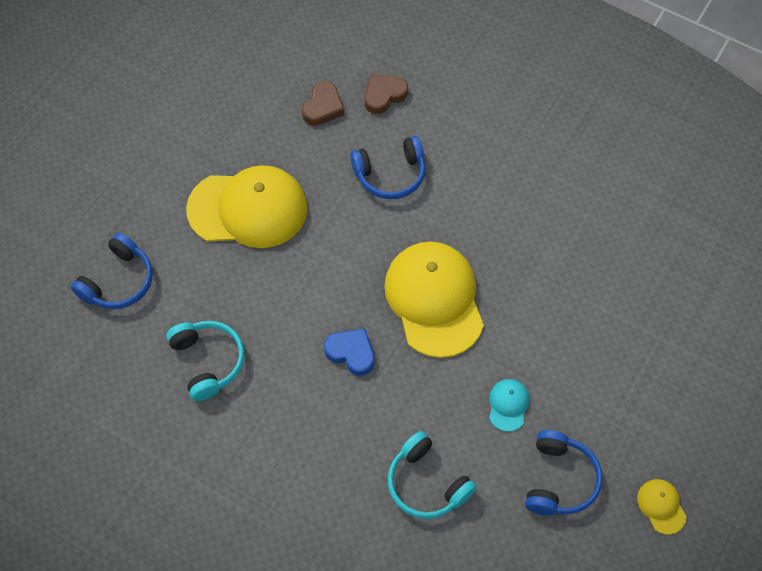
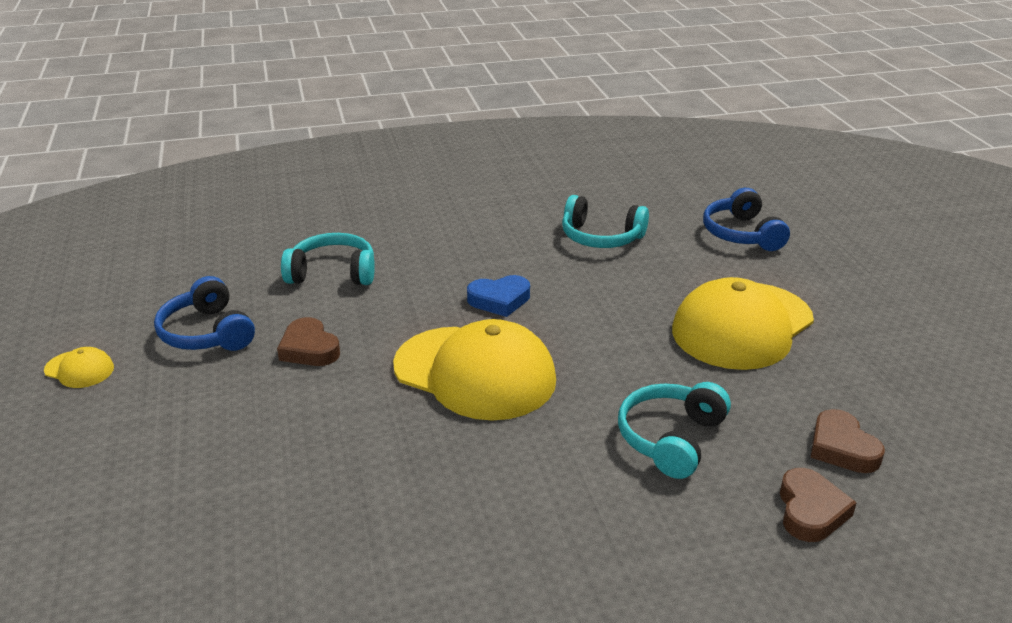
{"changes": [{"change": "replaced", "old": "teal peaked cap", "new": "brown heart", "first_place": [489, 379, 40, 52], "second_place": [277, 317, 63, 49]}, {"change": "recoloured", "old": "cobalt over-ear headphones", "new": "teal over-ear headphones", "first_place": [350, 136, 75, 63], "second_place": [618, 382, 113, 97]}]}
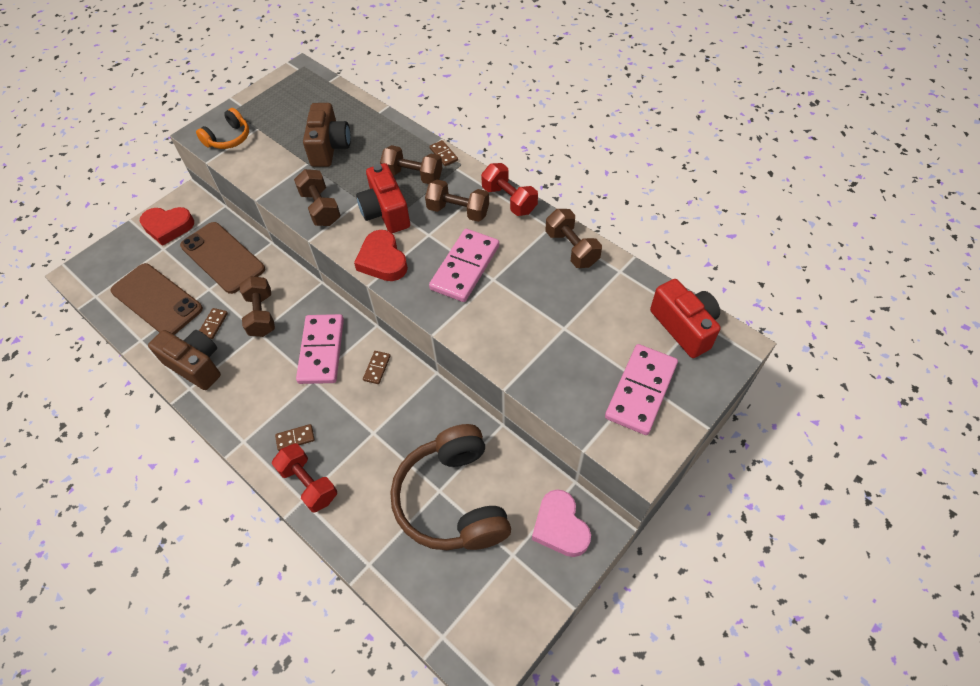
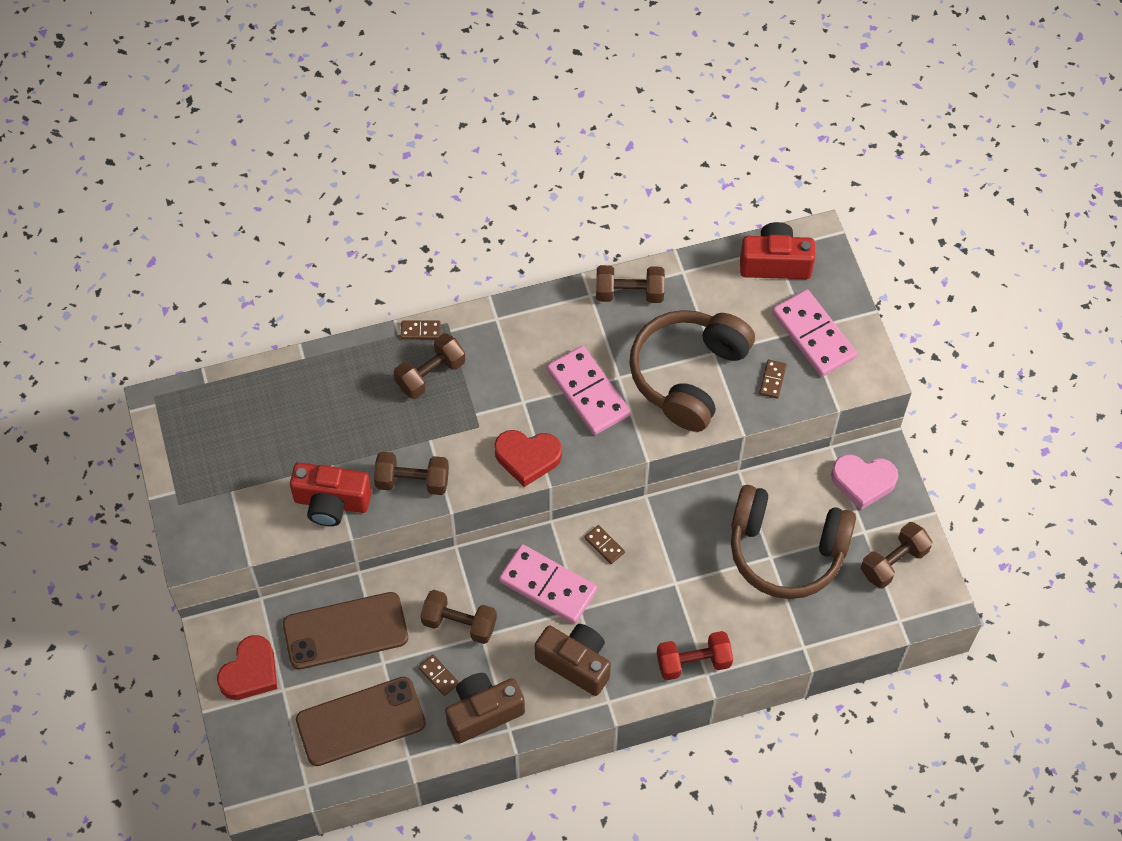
{"changes": [{"change": "moved", "old": "crimson compact camera", "first_place": [356, 163, 54, 70], "second_place": [290, 462, 82, 64]}, {"change": "moved", "old": "brown compact camera", "first_place": [303, 103, 48, 64], "second_place": [535, 624, 76, 72]}, {"change": "added", "new": "brown over-ear headphones", "second_place": [629, 310, 126, 122]}, {"change": "moved", "old": "brown domino piece", "first_place": [275, 424, 40, 27], "second_place": [759, 360, 28, 39]}, {"change": "moved", "old": "brown dumbbell", "first_place": [425, 179, 64, 43], "second_place": [861, 522, 71, 67]}, {"change": "removed", "old": "bright orange over-ear headphones", "first_place": [196, 108, 53, 41]}, {"change": "removed", "old": "crimson dumbbell", "first_place": [481, 163, 57, 53]}]}
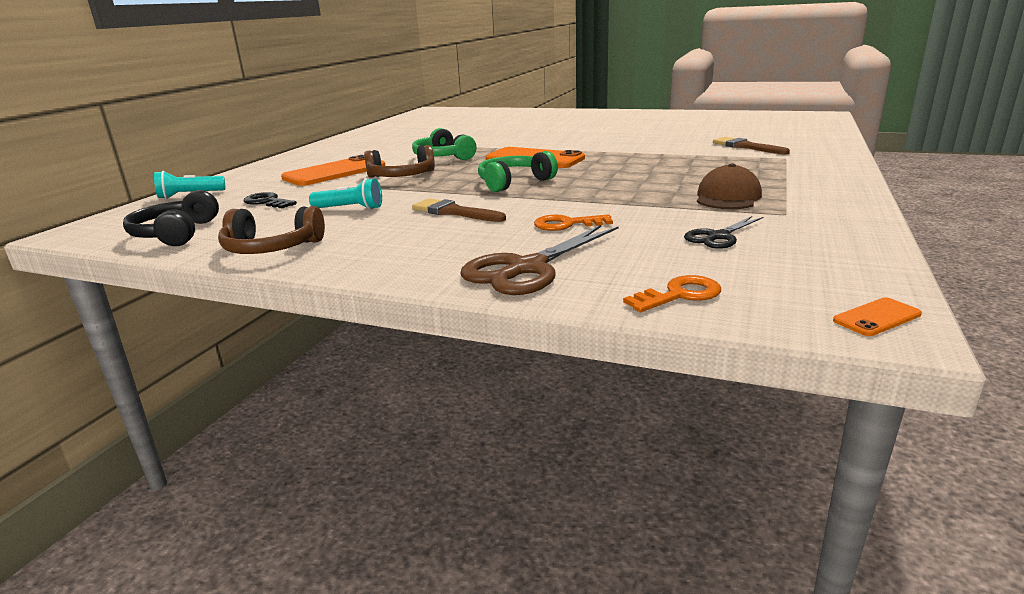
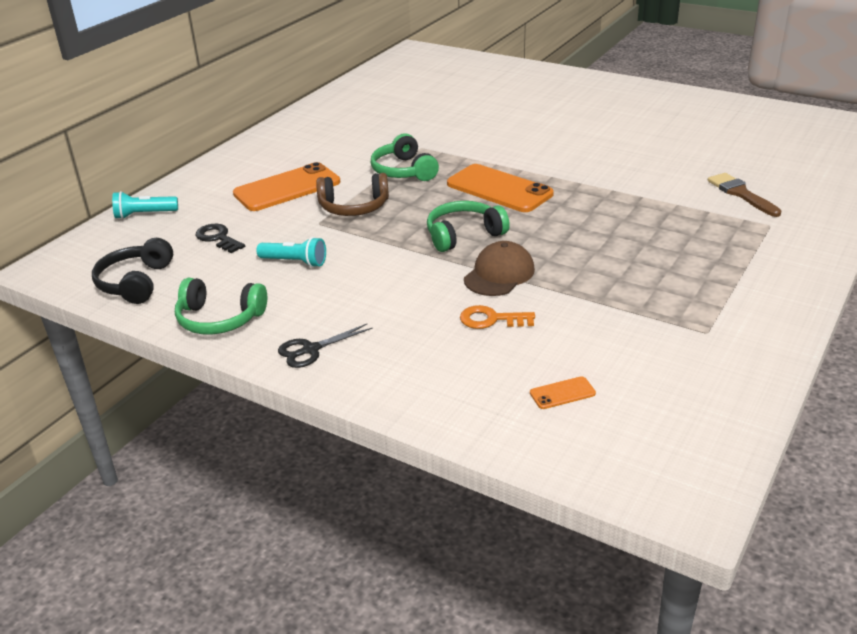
{"changes": [{"change": "recoloured", "old": "brown over-ear headphones", "new": "emerald over-ear headphones", "first_place": [218, 206, 107, 48], "second_place": [175, 278, 92, 56]}, {"change": "moved", "old": "jet-black pair of scissors", "first_place": [684, 216, 79, 33], "second_place": [278, 323, 95, 45]}, {"change": "moved", "old": "brown peaked cap", "first_place": [697, 163, 65, 46], "second_place": [464, 241, 71, 55]}, {"change": "moved", "old": "bright orange mobile phone", "first_place": [833, 297, 89, 39], "second_place": [530, 376, 66, 33]}, {"change": "removed", "old": "brown paintbrush", "first_place": [412, 198, 94, 24]}, {"change": "removed", "old": "brown pair of scissors", "first_place": [460, 225, 159, 70]}, {"change": "removed", "old": "bright orange door key", "first_place": [623, 275, 98, 37]}]}
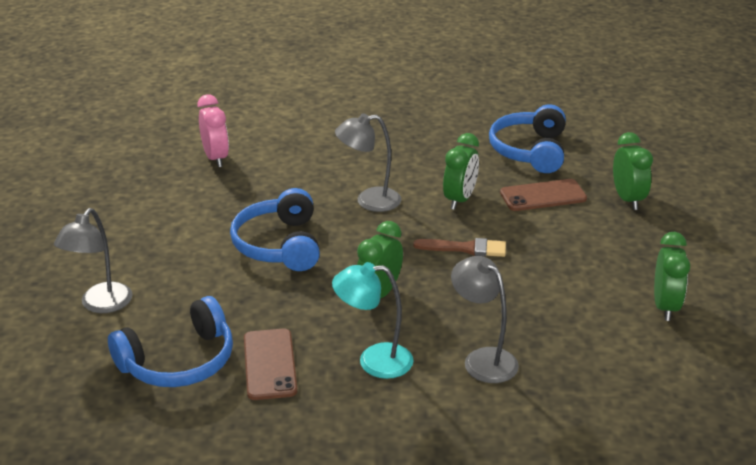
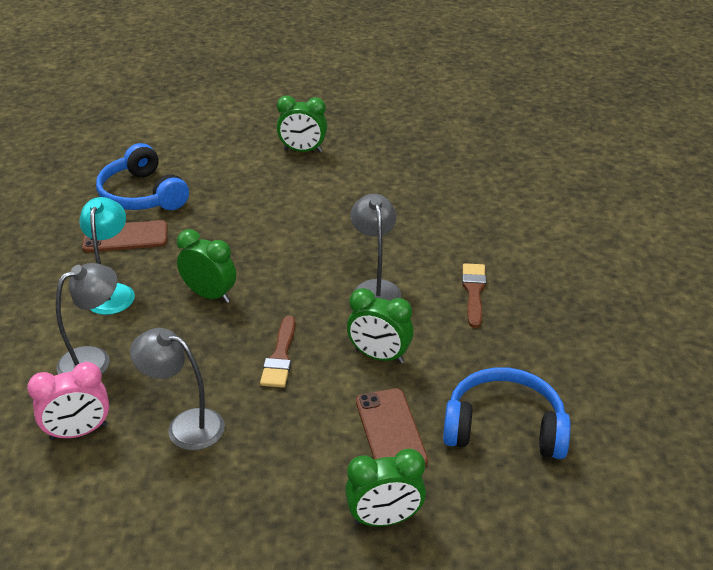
{"changes": [{"change": "moved", "old": "rose-pink alarm clock", "first_place": [197, 94, 32, 73], "second_place": [27, 362, 82, 78]}, {"change": "moved", "old": "grey lamp", "first_place": [54, 208, 78, 105], "second_place": [130, 328, 95, 122]}, {"change": "moved", "old": "emerald alarm clock", "first_place": [654, 231, 36, 90], "second_place": [277, 95, 50, 58]}, {"change": "added", "new": "brown paintbrush", "second_place": [462, 263, 24, 65]}, {"change": "removed", "old": "cobalt over-ear headphones", "first_place": [230, 188, 90, 83]}]}
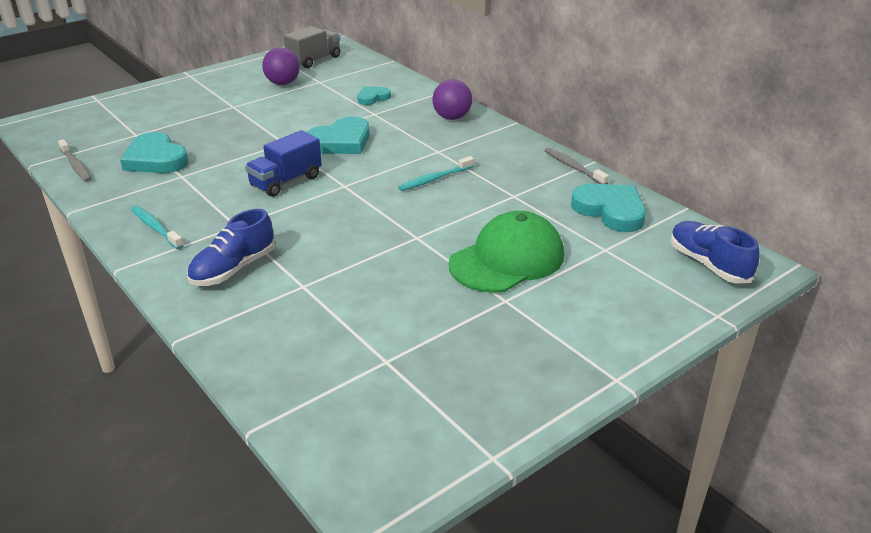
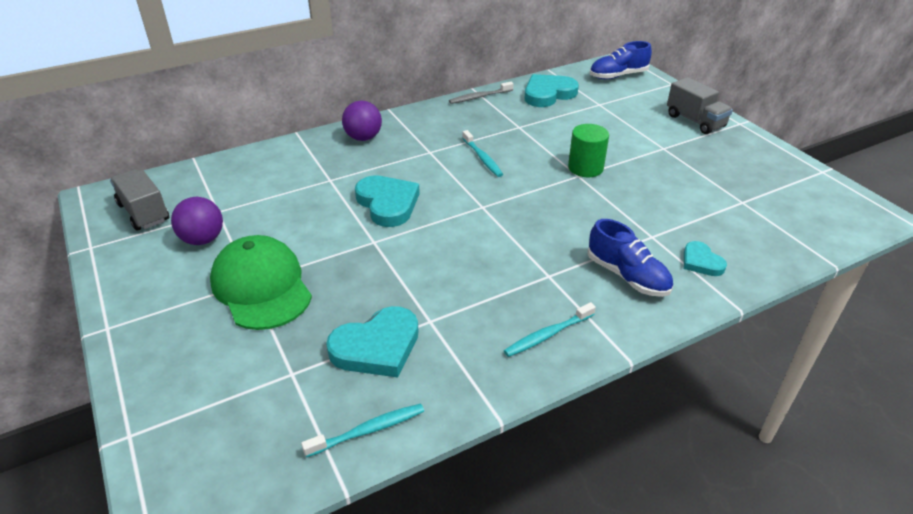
{"changes": [{"change": "moved", "old": "emerald peaked cap", "first_place": [449, 211, 115, 82], "second_place": [210, 235, 102, 95]}, {"change": "recoloured", "old": "grey toothbrush", "new": "teal toothbrush", "first_place": [58, 139, 34, 43], "second_place": [301, 404, 123, 53]}, {"change": "added", "new": "emerald solid cylinder", "second_place": [568, 124, 41, 53]}, {"change": "added", "new": "grey toy truck", "second_place": [667, 77, 66, 57]}, {"change": "moved", "old": "teal heart", "first_place": [357, 86, 34, 19], "second_place": [684, 241, 43, 35]}, {"change": "removed", "old": "cobalt toy truck", "first_place": [245, 130, 77, 67]}]}
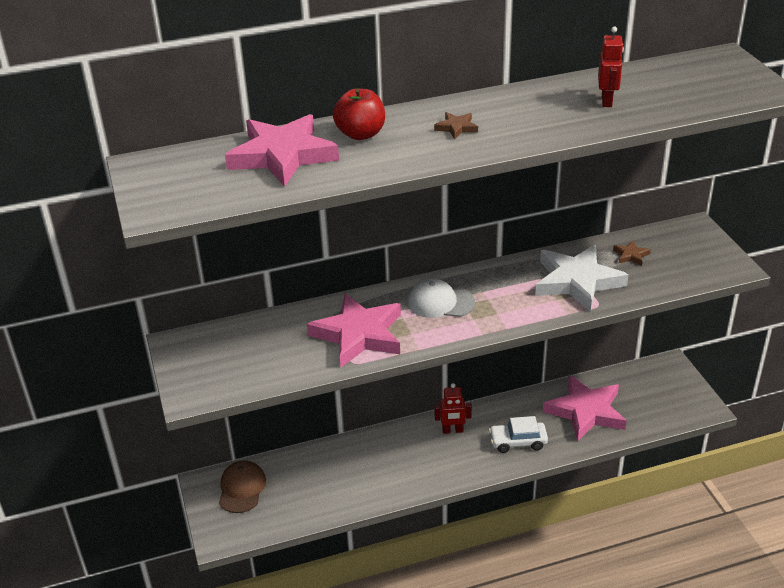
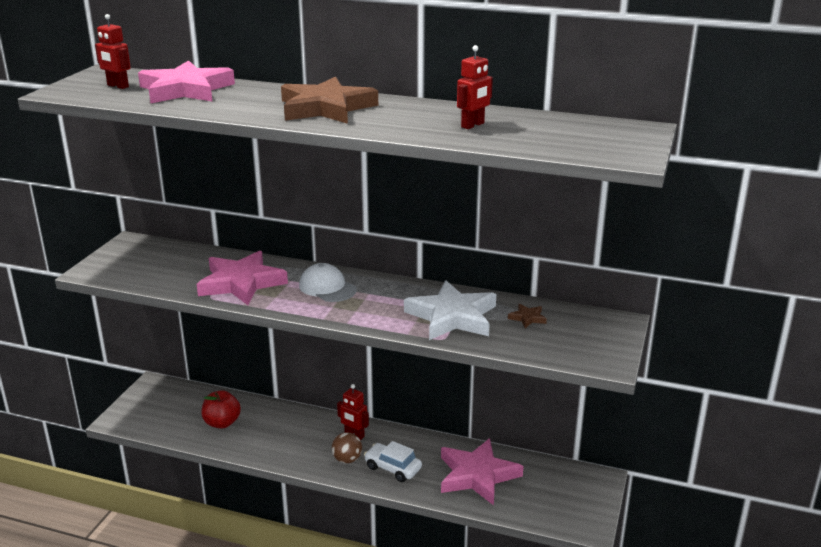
{"changes": [{"change": "added", "new": "crimson toy robot", "second_place": [95, 14, 36, 75]}, {"change": "moved", "old": "crimson apple fruit", "first_place": [333, 88, 52, 52], "second_place": [201, 390, 40, 39]}, {"change": "resized", "old": "brown star shape", "first_place": [434, 112, 44, 28], "second_place": [281, 76, 97, 48], "factor": 2.46}, {"change": "added", "new": "brown ball", "second_place": [332, 432, 30, 31]}, {"change": "removed", "old": "brown peaked cap", "first_place": [219, 460, 47, 53]}]}
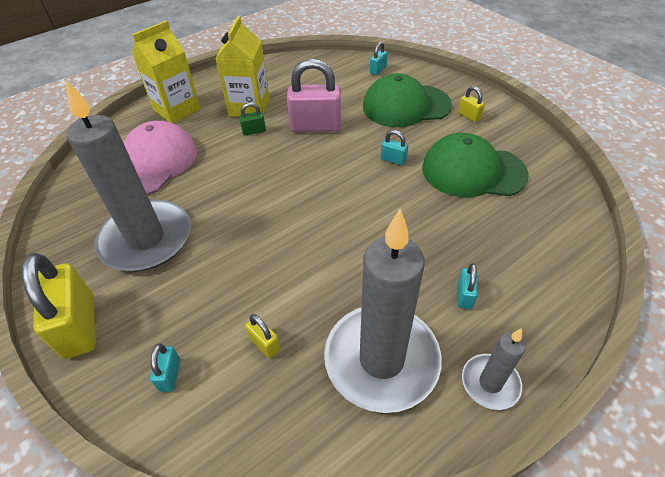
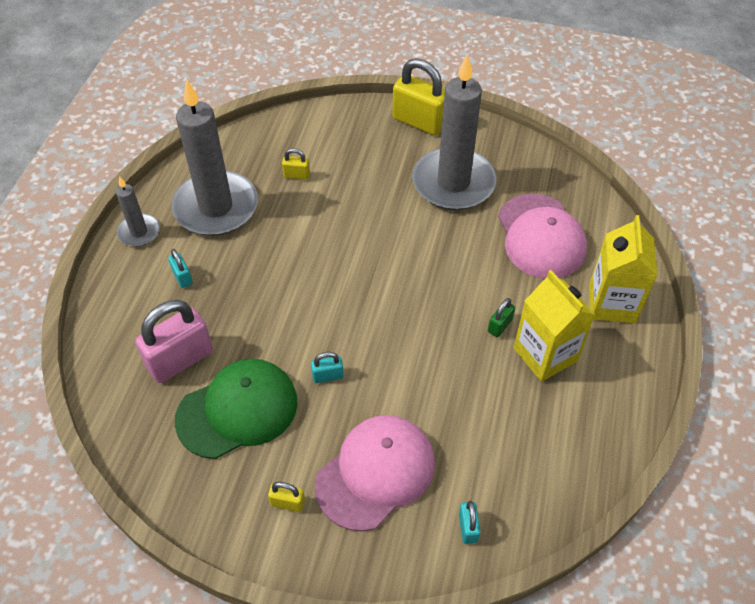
{"changes": [{"change": "moved", "old": "rose-pink lock", "first_place": [287, 59, 54, 73], "second_place": [135, 300, 78, 83]}, {"change": "recoloured", "old": "emerald peaked cap", "new": "rose-pink peaked cap", "first_place": [363, 73, 89, 54], "second_place": [315, 415, 120, 116]}, {"change": "removed", "old": "teal lock", "first_place": [150, 343, 30, 49]}]}
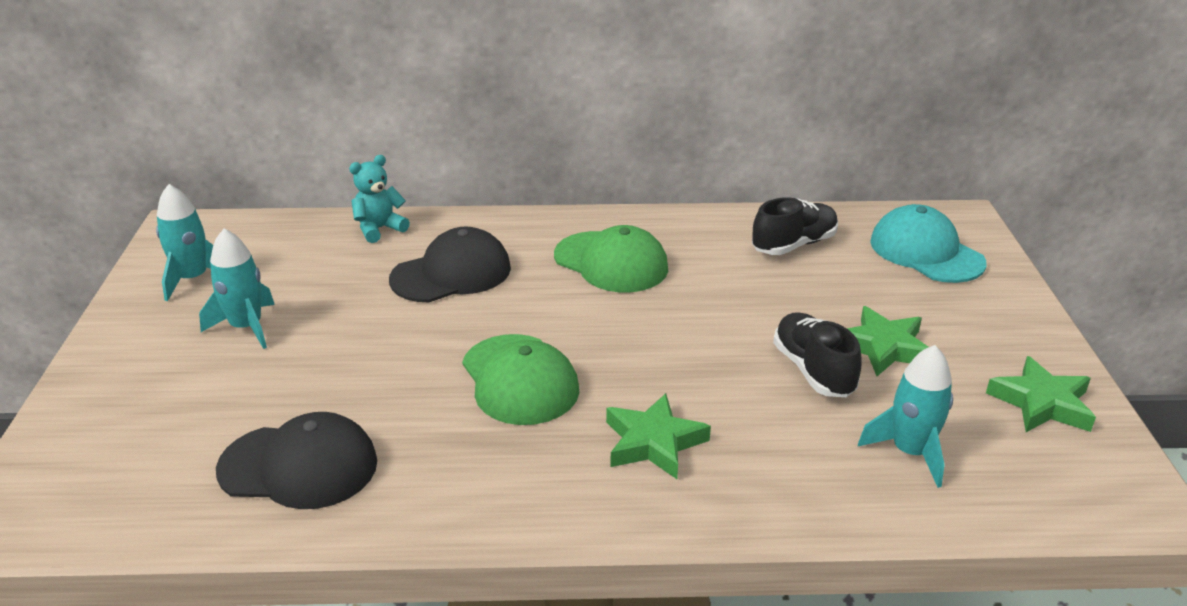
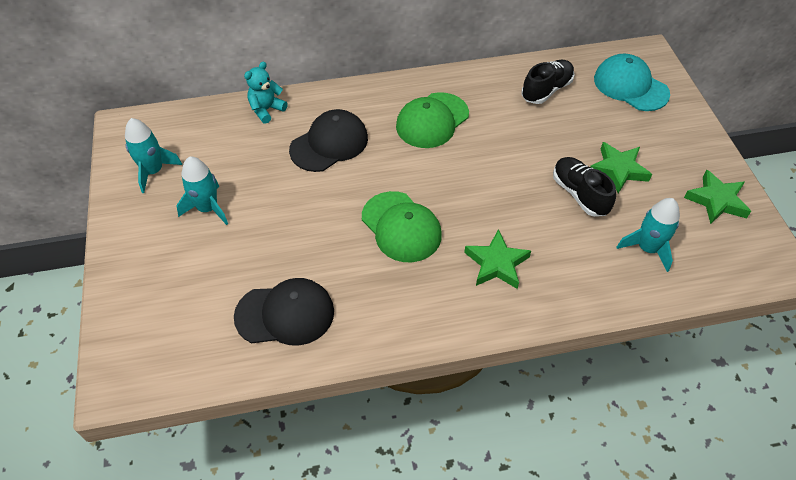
{"changes": [{"change": "turned", "old": "emerald peaked cap", "first_place": [554, 225, 114, 67], "second_place": [396, 92, 73, 56], "degrees": 105}]}
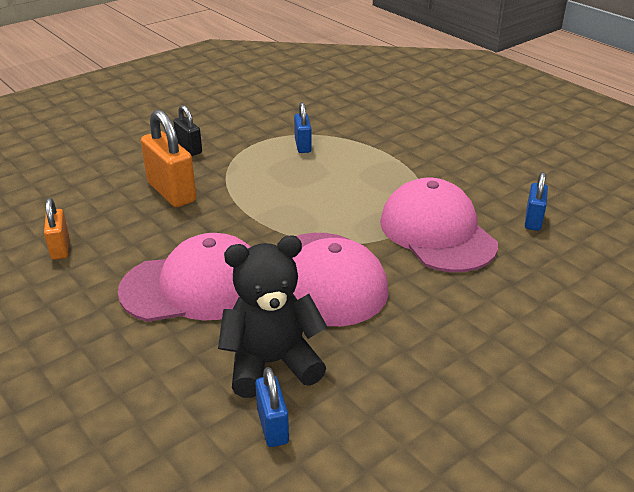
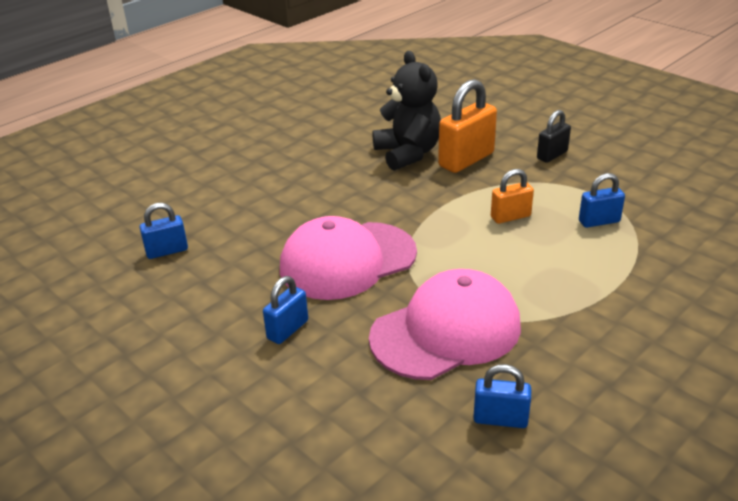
{"changes": [{"change": "added", "new": "cobalt lock", "second_place": [263, 276, 45, 68]}, {"change": "moved", "old": "jet-black teddy bear", "first_place": [218, 235, 109, 163], "second_place": [373, 51, 68, 120]}, {"change": "moved", "old": "bright orange lock", "first_place": [44, 198, 25, 62], "second_place": [491, 169, 43, 55]}, {"change": "removed", "old": "rose-pink peaked cap", "first_place": [118, 233, 133, 89]}]}
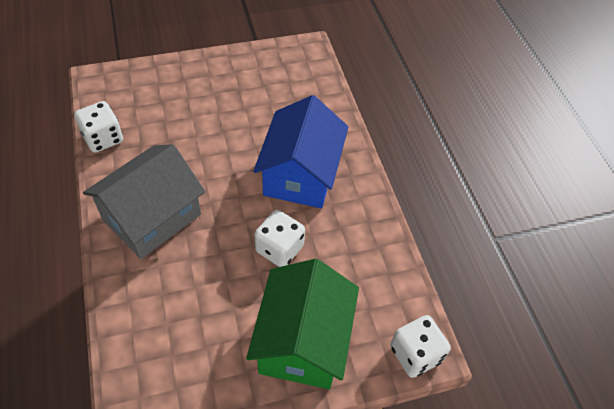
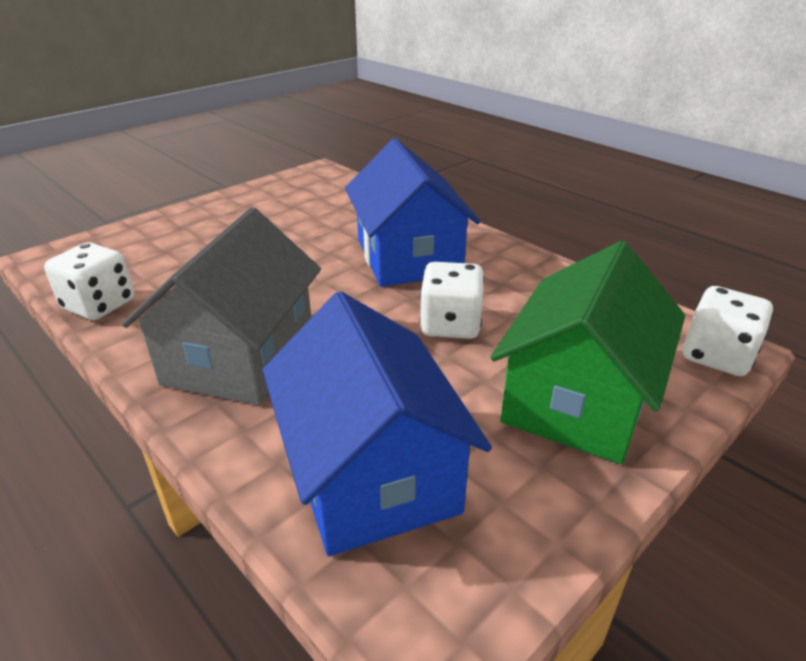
{"changes": [{"change": "added", "new": "cobalt cottage", "second_place": [262, 292, 230, 264]}, {"change": "turned", "old": "emerald cottage", "first_place": [246, 259, 113, 130], "second_place": [490, 241, 195, 223], "degrees": 45}]}
